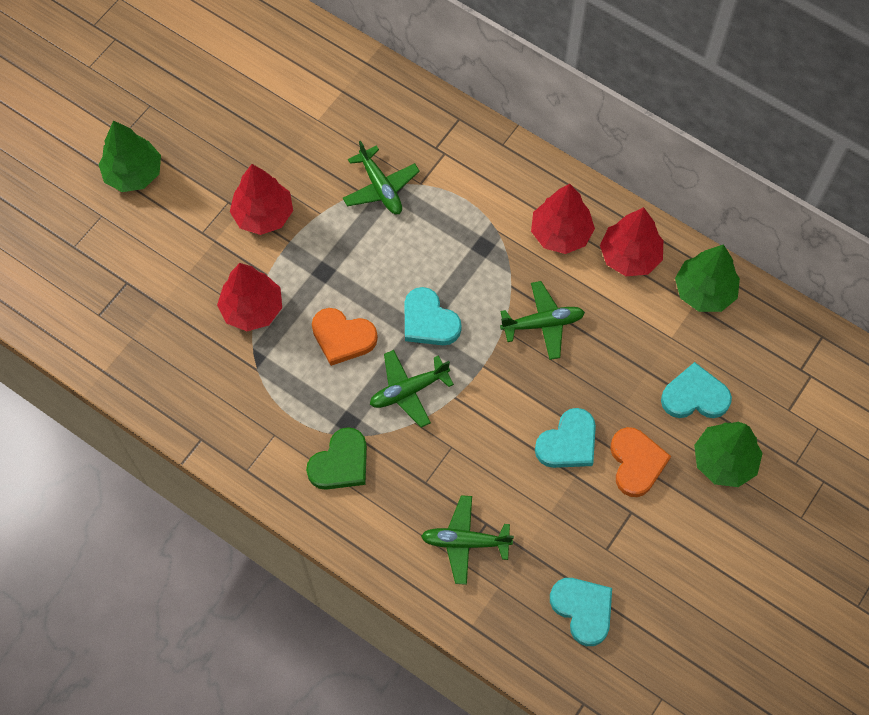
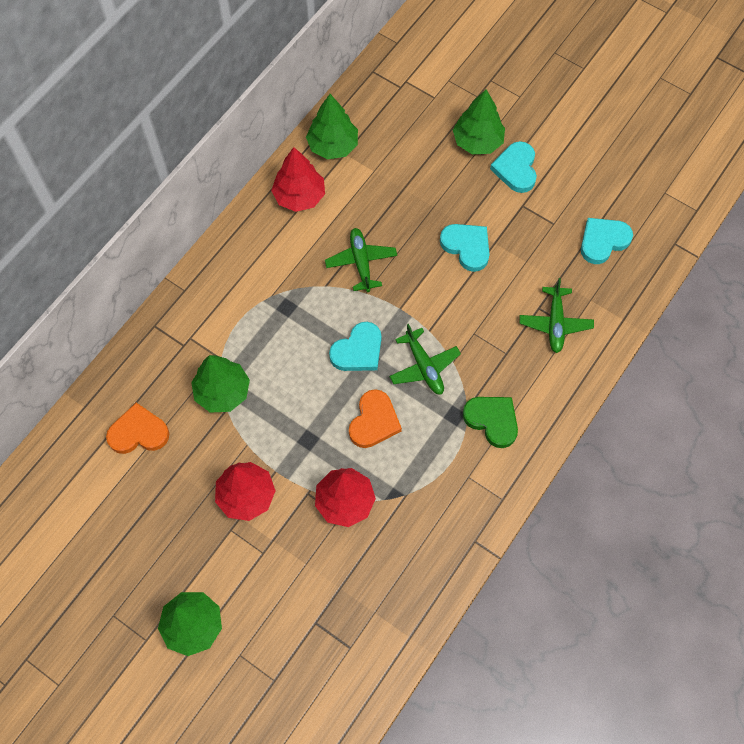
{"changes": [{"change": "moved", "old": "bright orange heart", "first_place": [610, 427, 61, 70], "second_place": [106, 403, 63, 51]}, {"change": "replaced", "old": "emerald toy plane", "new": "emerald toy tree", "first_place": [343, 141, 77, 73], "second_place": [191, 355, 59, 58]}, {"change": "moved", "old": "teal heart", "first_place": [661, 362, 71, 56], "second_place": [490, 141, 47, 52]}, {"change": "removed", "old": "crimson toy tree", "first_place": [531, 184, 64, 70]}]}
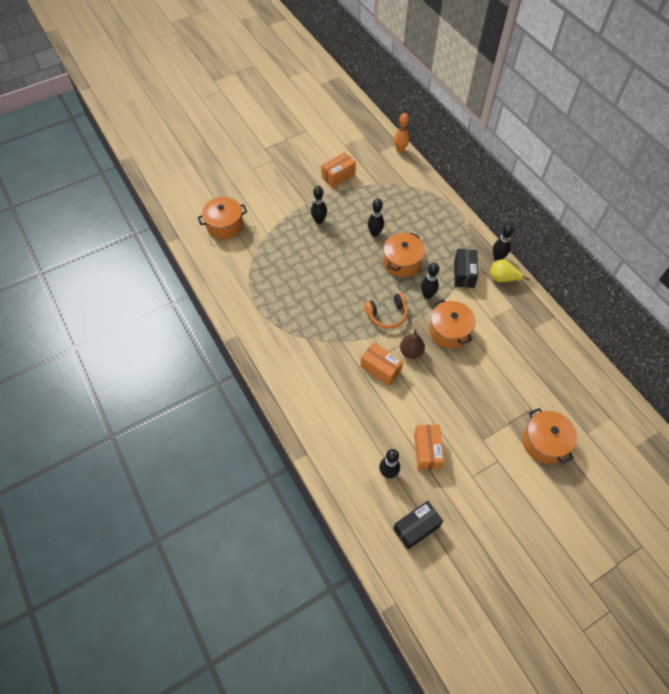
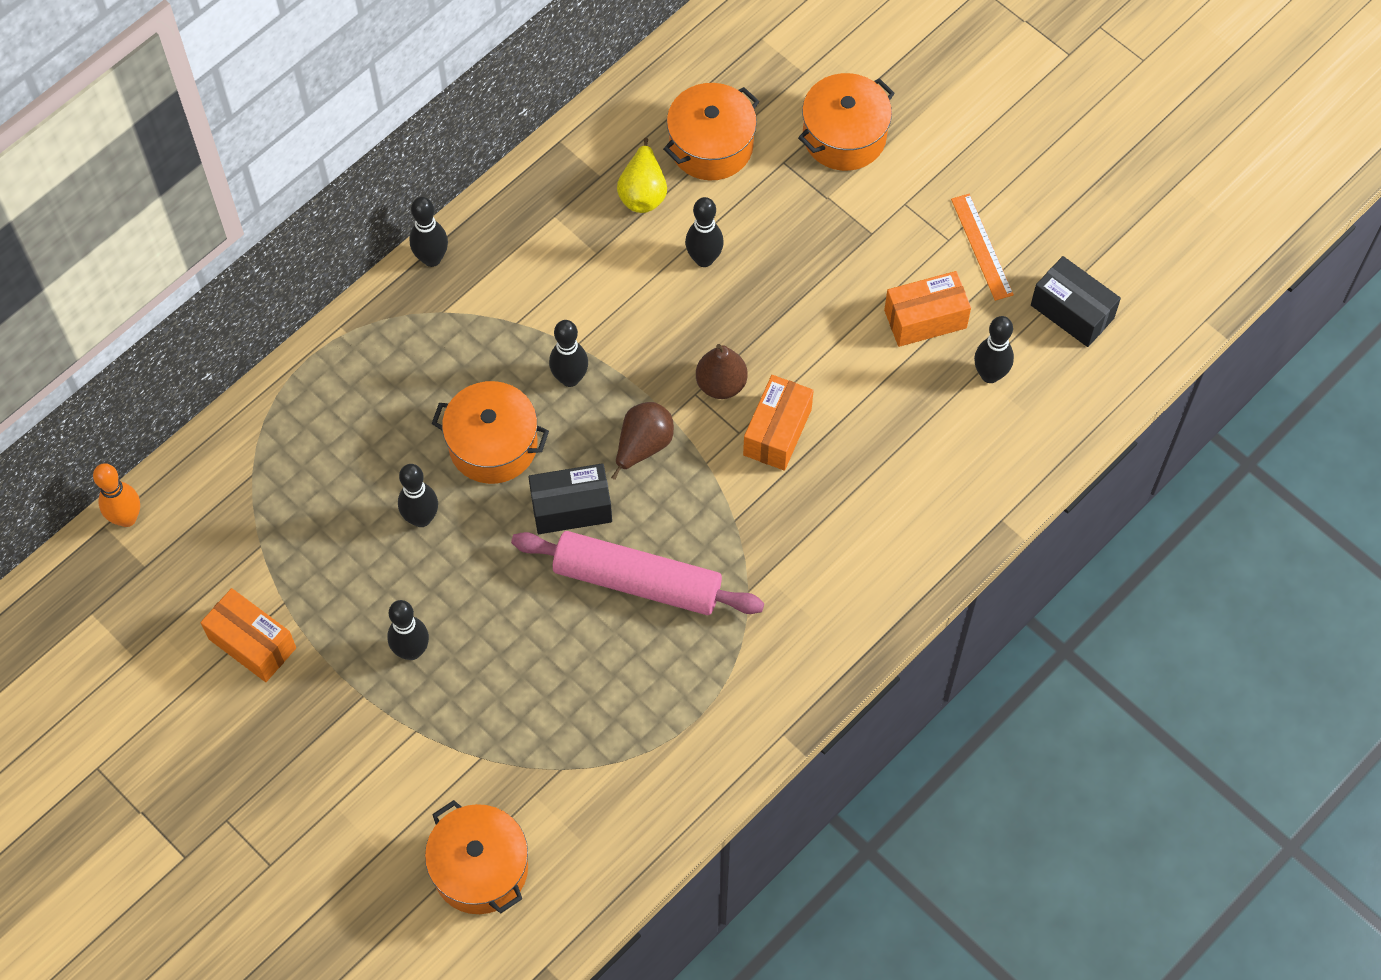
{"changes": [{"change": "added", "new": "rose-pink rolling pin", "second_place": [511, 531, 253, 84]}, {"change": "moved", "old": "jet-black package", "first_place": [454, 249, 24, 39], "second_place": [528, 463, 84, 71]}, {"change": "replaced", "old": "bright orange over-ear headphones", "new": "brown toy pear", "first_place": [365, 293, 43, 36], "second_place": [611, 402, 63, 78]}, {"change": "moved", "old": "golden toy pear", "first_place": [490, 259, 39, 23], "second_place": [617, 138, 50, 75]}, {"change": "moved", "old": "bright orange cooking pot", "first_place": [429, 300, 46, 48], "second_place": [663, 83, 96, 97]}, {"change": "added", "new": "jet-black skittle", "second_place": [685, 197, 39, 70]}, {"change": "added", "new": "bright orange straightedge", "second_place": [951, 194, 63, 107]}]}
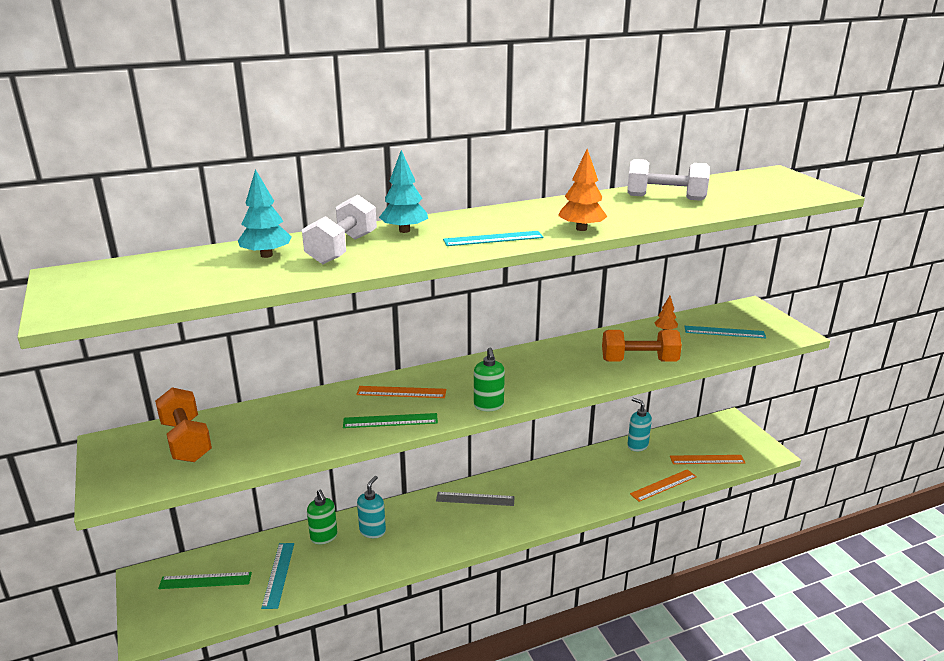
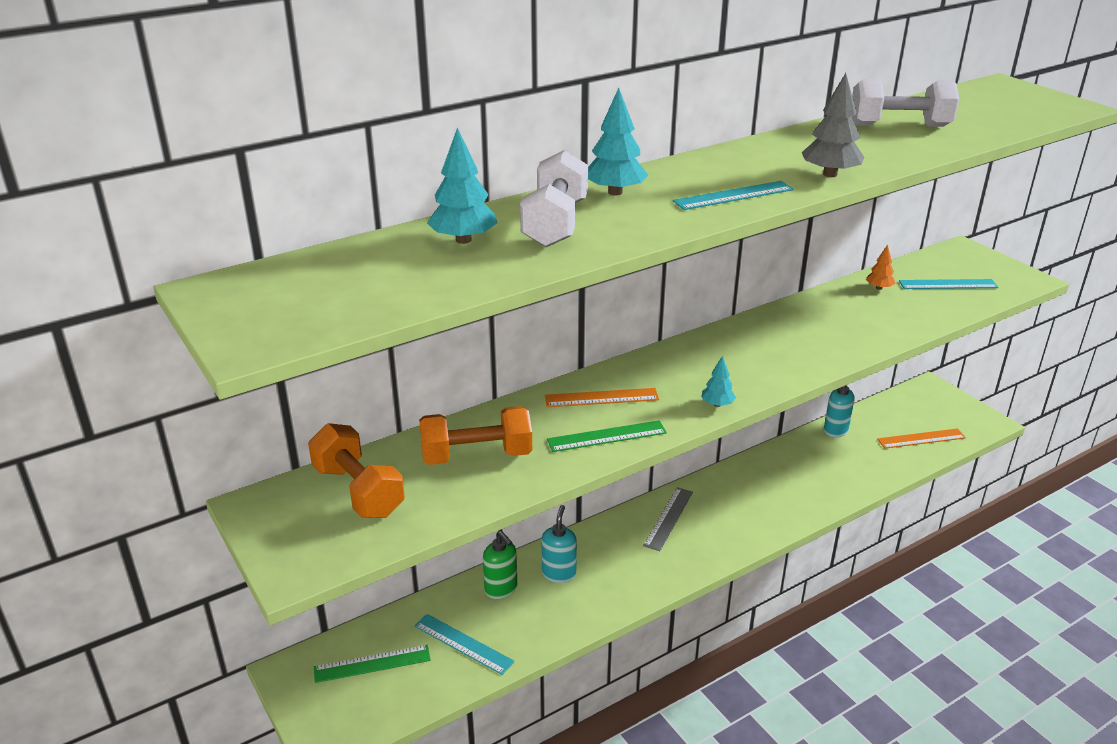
{"changes": [{"change": "turned", "old": "teal straightedge", "first_place": [261, 543, 33, 66], "second_place": [414, 614, 101, 61], "degrees": -45}, {"change": "moved", "old": "bright orange dumbbell", "first_place": [602, 330, 80, 32], "second_place": [419, 406, 113, 59]}, {"change": "turned", "old": "grey straightedge", "first_place": [436, 492, 79, 14], "second_place": [643, 487, 50, 64], "degrees": -60}, {"change": "replaced", "old": "emerald soap dispenser", "new": "teal toy tree", "first_place": [474, 348, 31, 63], "second_place": [701, 356, 35, 51]}, {"change": "recoloured", "old": "bright orange toy tree", "new": "grey toy tree", "first_place": [558, 149, 50, 82], "second_place": [802, 73, 62, 104]}, {"change": "removed", "old": "bright orange straightedge", "first_place": [630, 469, 67, 33]}]}
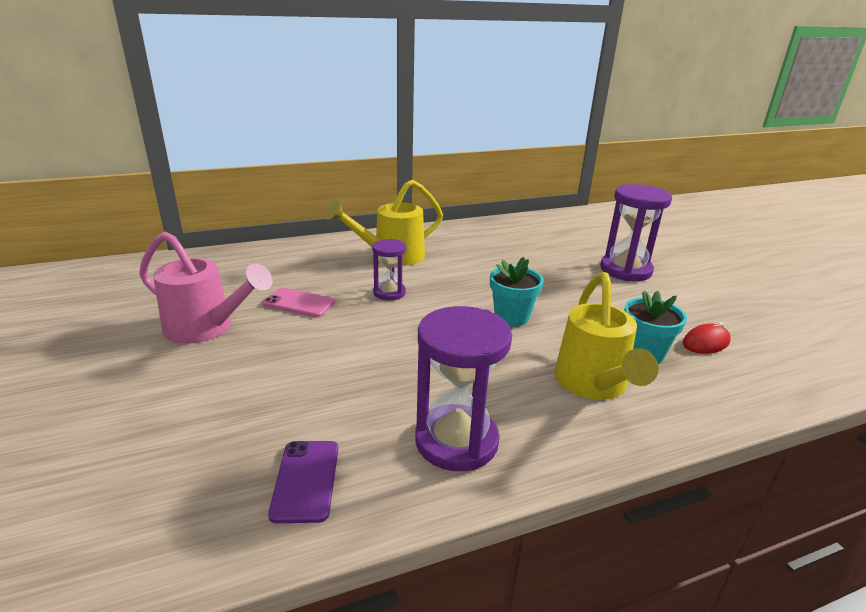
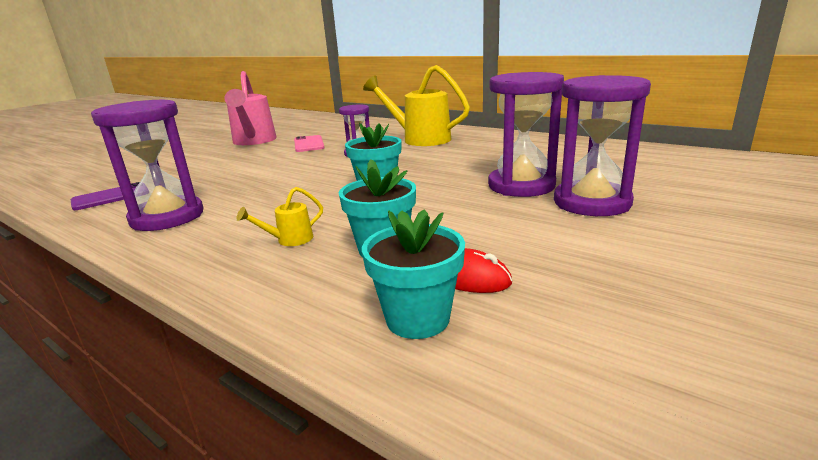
{"changes": [{"change": "resized", "old": "golden sprinkling can", "first_place": [554, 272, 105, 128], "second_place": [236, 187, 87, 59], "factor": 0.43}, {"change": "added", "new": "teal flower pot", "second_place": [362, 210, 103, 129]}, {"change": "added", "new": "violet sand timer", "second_place": [488, 72, 76, 125]}]}
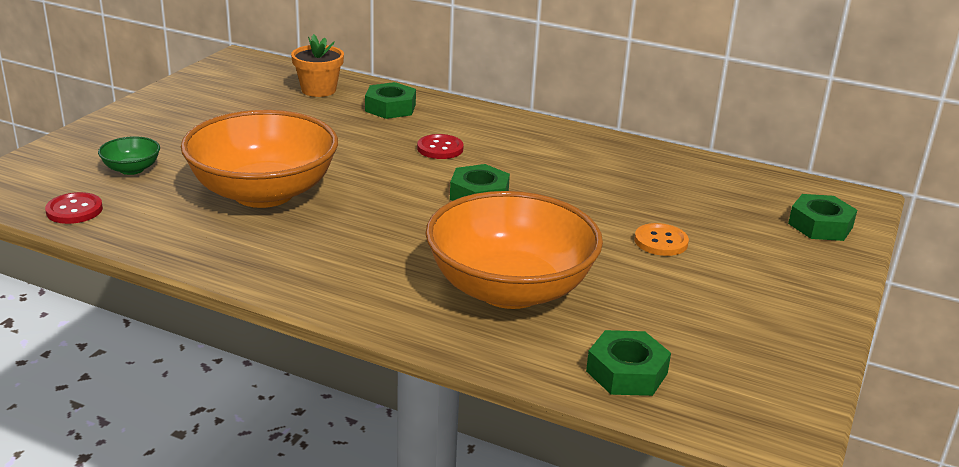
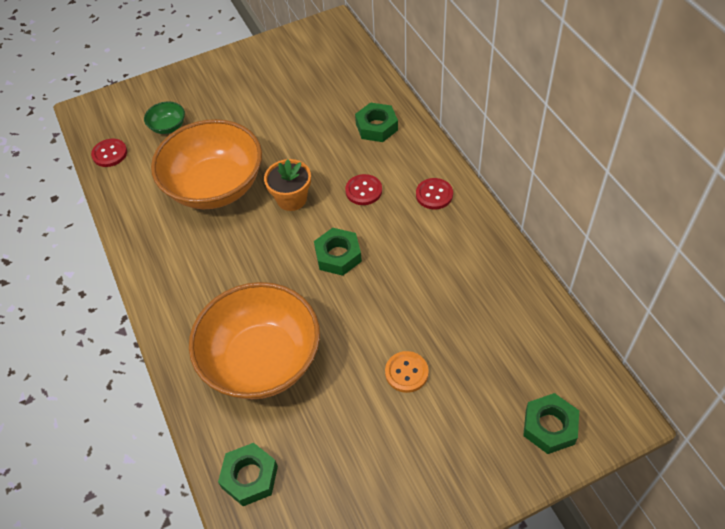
{"changes": [{"change": "moved", "old": "bright orange flower pot", "first_place": [291, 34, 53, 63], "second_place": [264, 159, 47, 52]}, {"change": "added", "new": "crimson button", "second_place": [416, 178, 37, 31]}]}
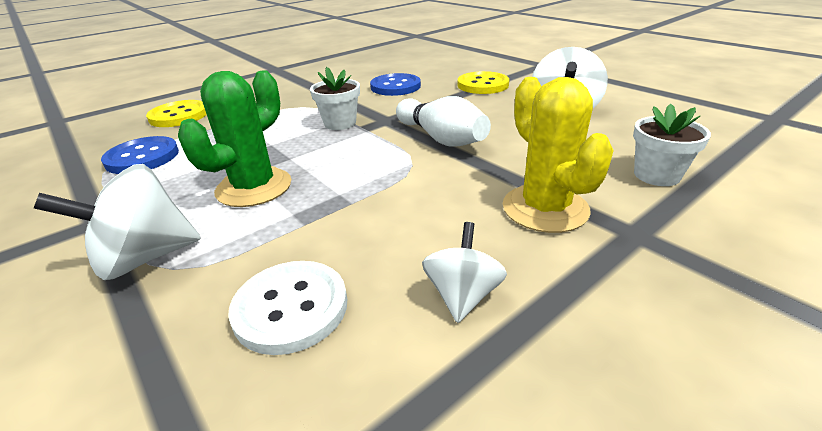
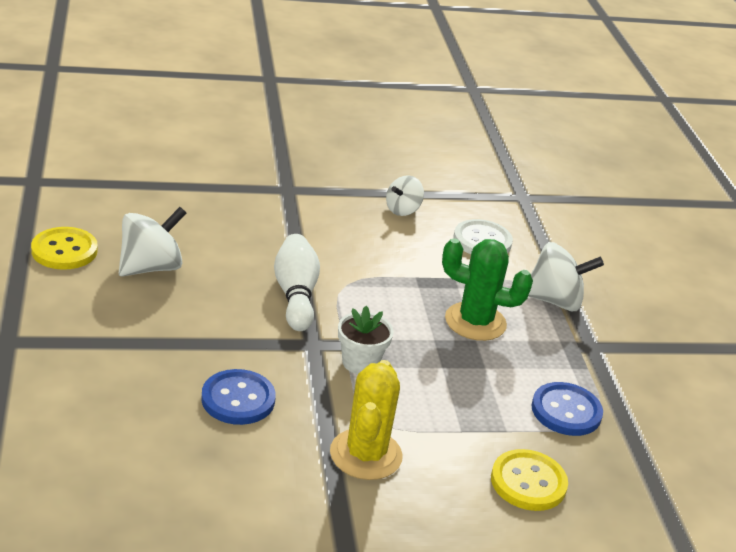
{"changes": [{"change": "moved", "old": "golden button", "first_place": [458, 71, 51, 23], "second_place": [31, 227, 67, 43]}, {"change": "moved", "old": "golden cactus", "first_place": [503, 77, 111, 156], "second_place": [330, 360, 73, 120]}, {"change": "turned", "old": "emerald cactus", "first_place": [178, 70, 113, 137], "second_place": [442, 238, 91, 103], "degrees": 45}, {"change": "removed", "old": "white flower pot", "first_place": [633, 104, 78, 82]}]}
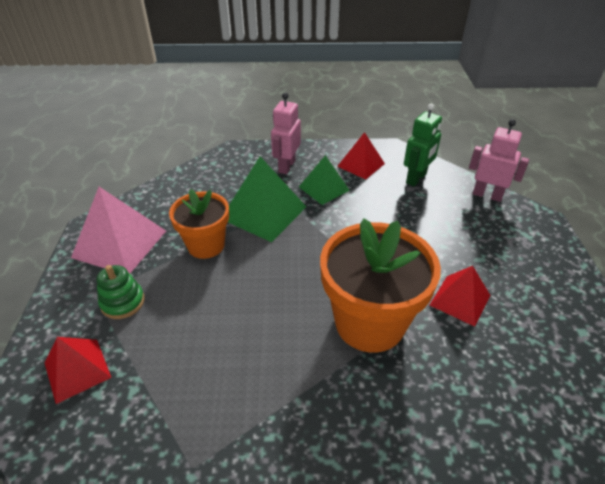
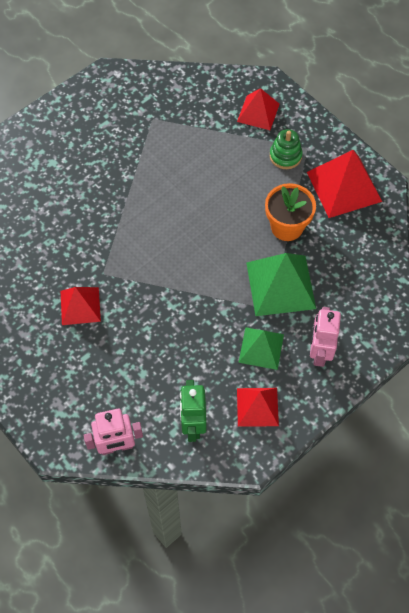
{"changes": [{"change": "recoloured", "old": "rose-pink pyramid", "new": "crimson pyramid", "first_place": [71, 187, 95, 86], "second_place": [307, 150, 75, 68]}, {"change": "turned", "old": "rose-pink toy robot", "first_place": [271, 93, 30, 81], "second_place": [310, 307, 31, 60], "degrees": -150}, {"change": "removed", "old": "bright orange flower pot", "first_place": [320, 218, 121, 135]}]}
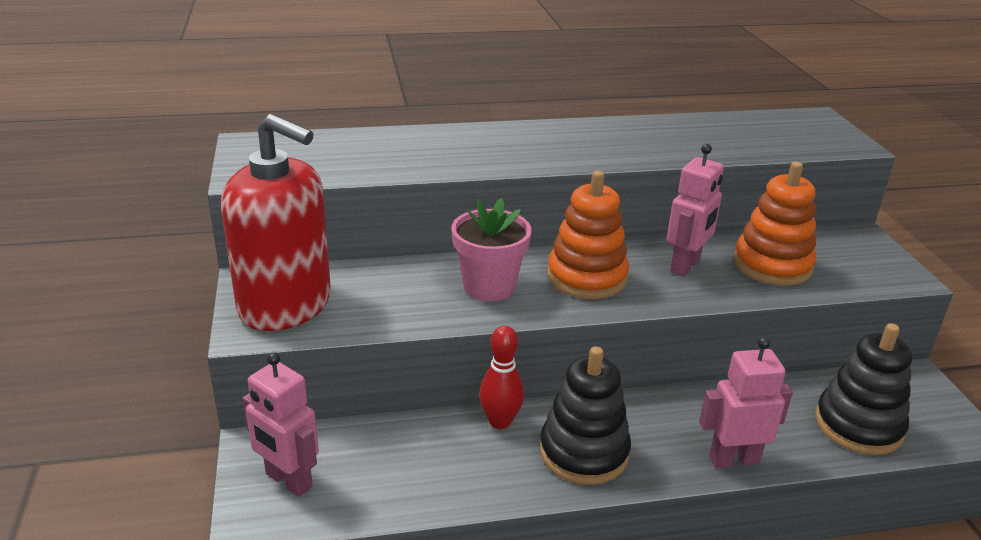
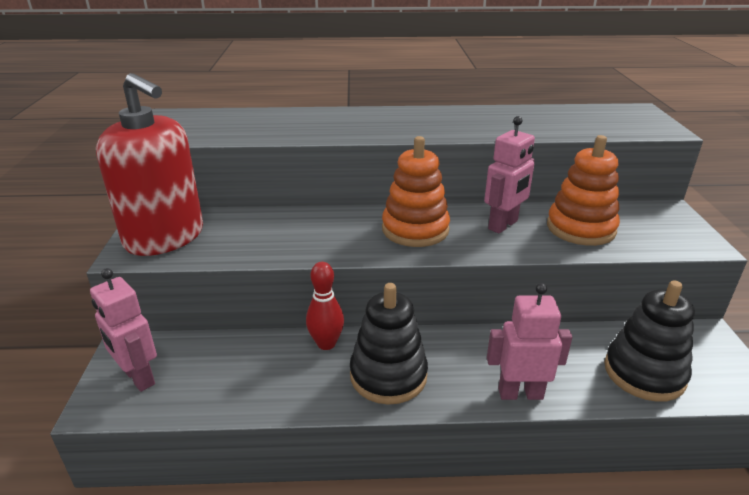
{"changes": [{"change": "removed", "old": "rose-pink flower pot", "first_place": [451, 198, 81, 104]}]}
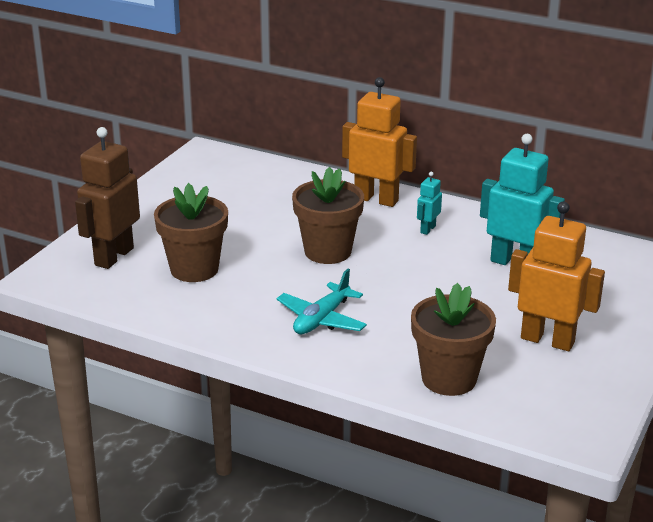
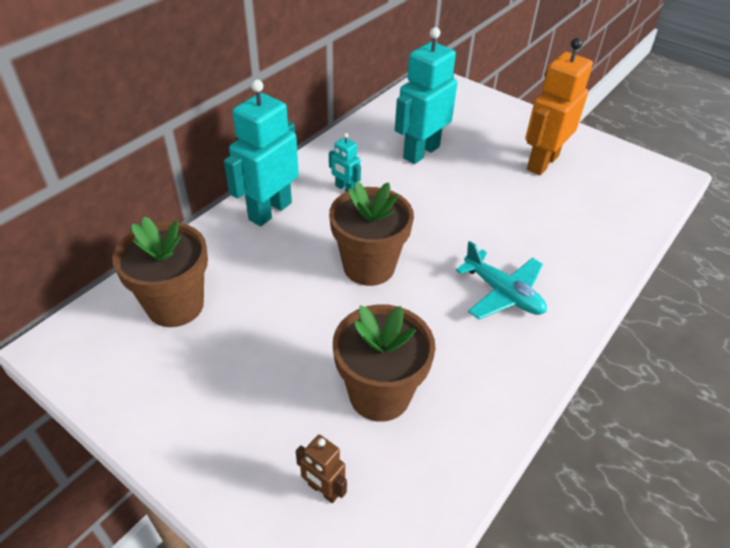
{"changes": [{"change": "moved", "old": "brown flower pot", "first_place": [411, 283, 85, 113], "second_place": [112, 217, 96, 110]}, {"change": "recoloured", "old": "bright orange toy robot", "new": "teal toy robot", "first_place": [342, 77, 75, 130], "second_place": [224, 79, 75, 147]}, {"change": "resized", "old": "brown toy robot", "first_place": [75, 127, 65, 142], "second_place": [296, 435, 51, 68], "factor": 0.47}]}
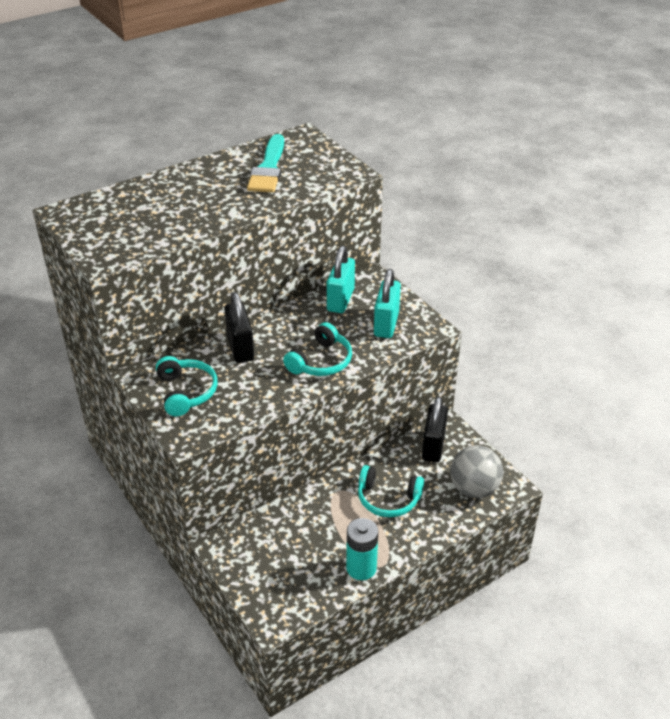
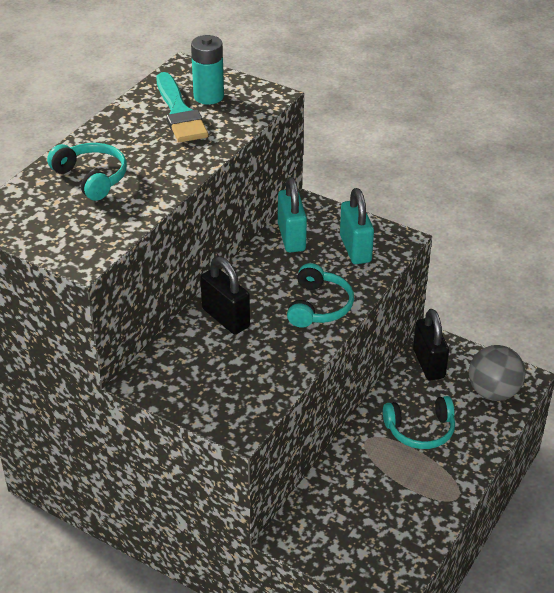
{"changes": [{"change": "moved", "old": "teal over-ear headphones", "first_place": [156, 356, 62, 60], "second_place": [47, 143, 80, 58]}, {"change": "moved", "old": "teal AA battery", "first_place": [346, 518, 32, 62], "second_place": [191, 35, 33, 69]}]}
